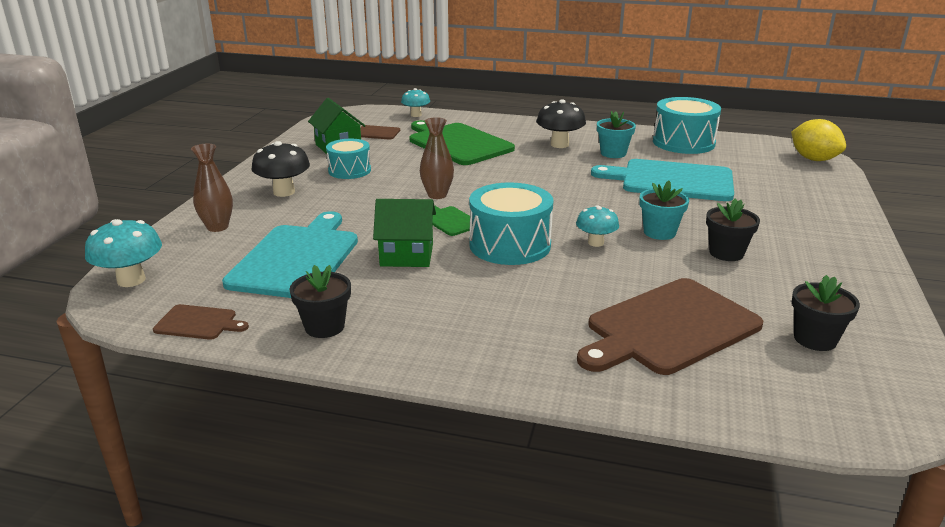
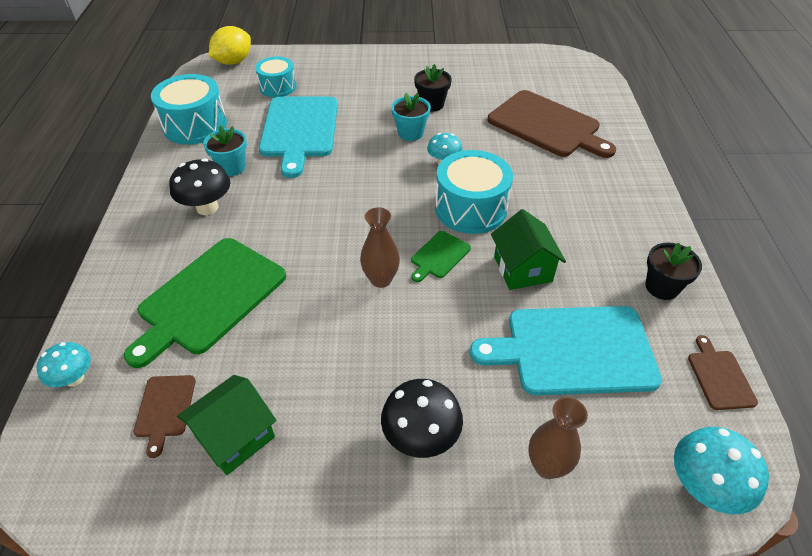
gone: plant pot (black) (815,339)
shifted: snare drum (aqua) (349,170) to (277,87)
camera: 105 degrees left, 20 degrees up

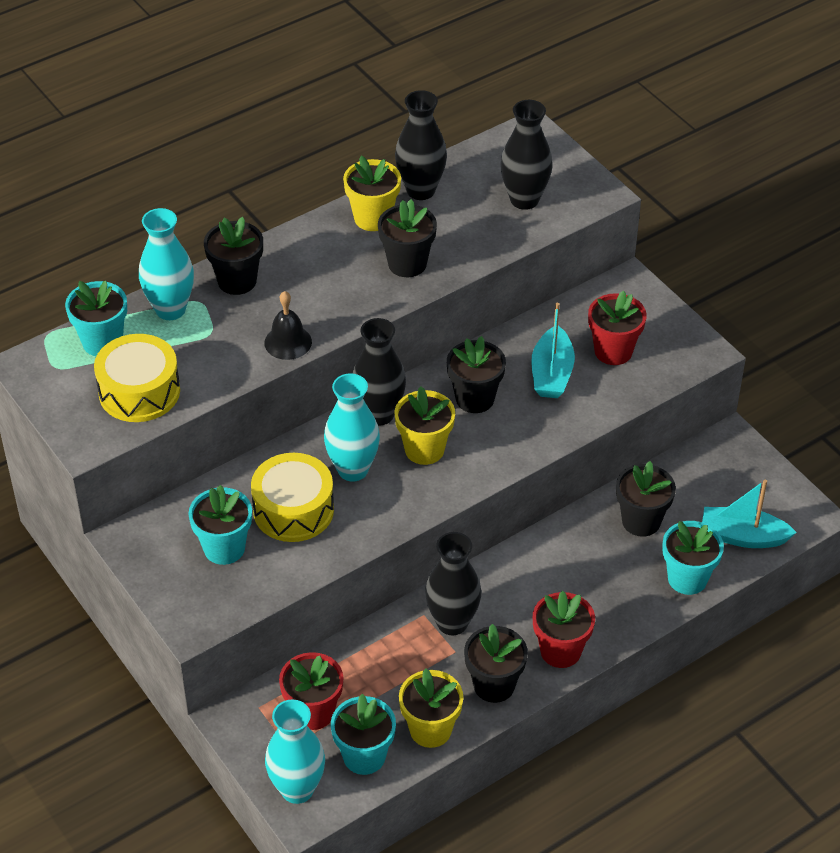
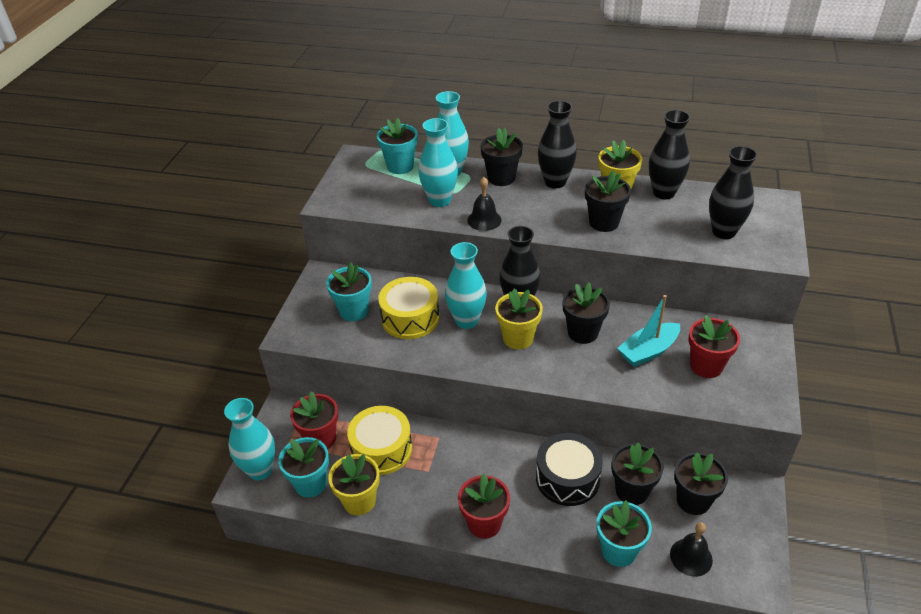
new: flower vase (aqua) (440,200); snare drum (black) (567,478)
shifted: snare drum (golden) (139,391) to (381,449); flower vase (black) (452,623) to (555,182); plant pot (black) (494,685) to (693,500)
swapped: toy boat (aqua) (742,536) to school bell (black) (691,557)
camera: 50 degrees right, 5 degrees down

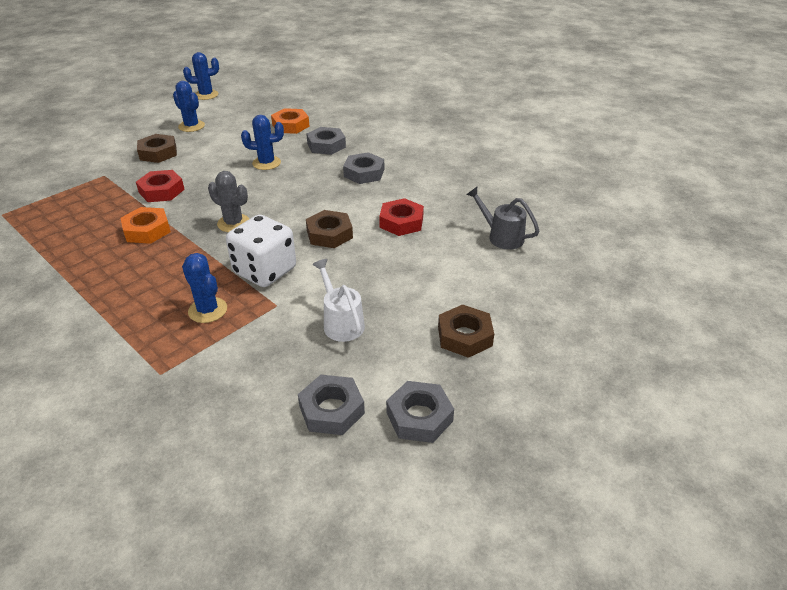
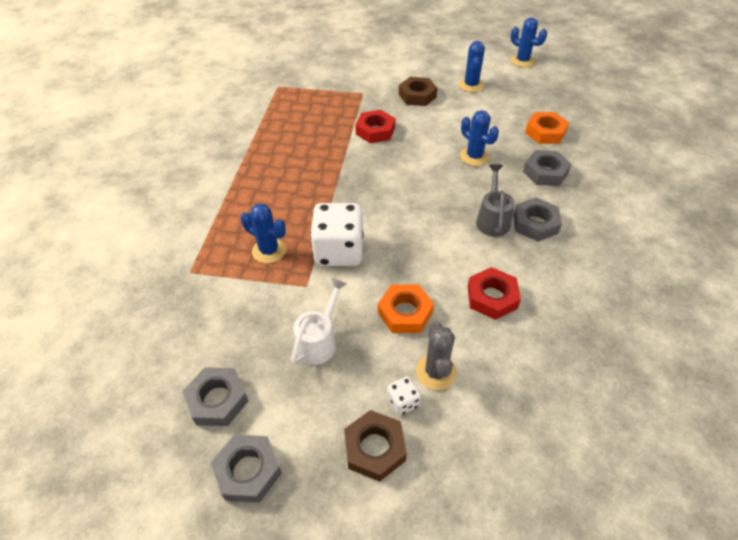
gone: nut (dark brown) (329,234)
new: dice (snow-white) (403,402)
shifted: nut (orange-coloured) (147,230) to (405,312); saguaro cactus (ash-grey) (233,223) to (436,372); watering pot (ash-grey) (501,236) to (492,219)
rotated: saguaro cactus (royal blue) (208,310) = (269,251) 75 degrees counterclockwise
camera: 55 degrees right, 10 degrees up

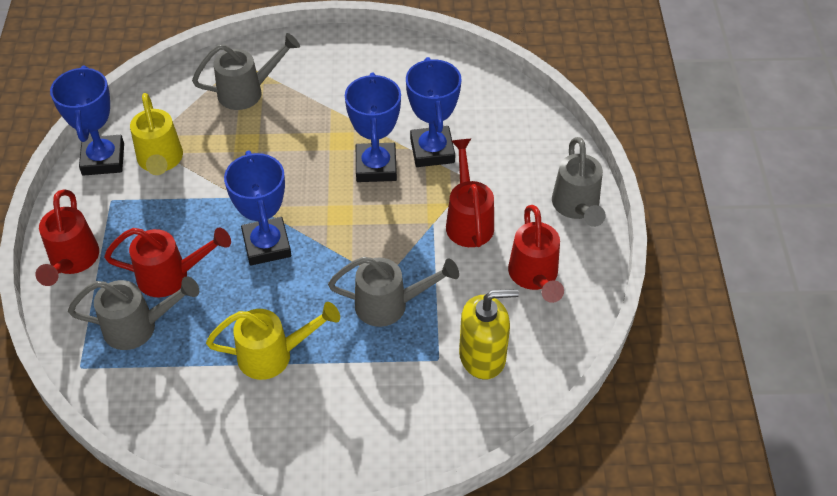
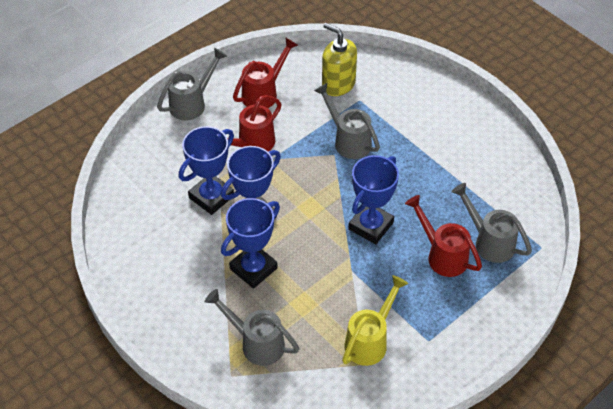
gone: watering pot (crimson) (72,262); watering pot (golden) (274,355)
shifted: trophy (royal blue) (103,159) to (253,268)
camera: 130 degrees left, 0 degrees up

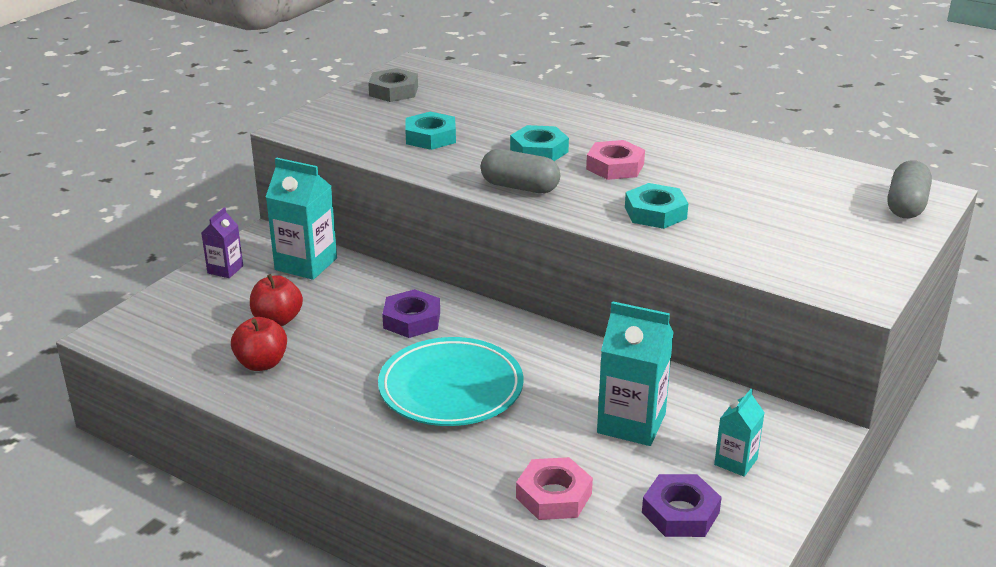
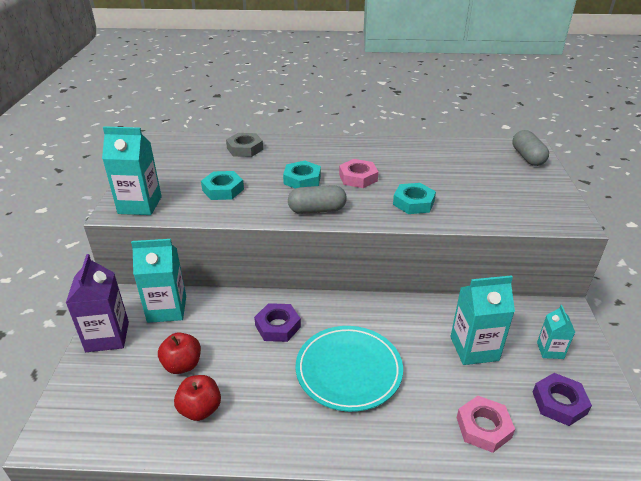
new: carton (aqua) (140,205)
shifted: nut (ash-grey) (393,91) to (245,149)
scaled: carton (royal purple) (225,269) = (107,336) x1.77
camera: 30 degrees left, 5 degrees up

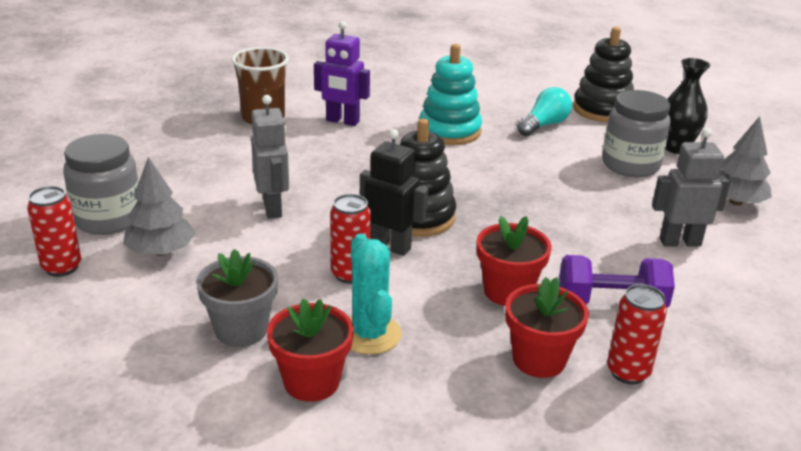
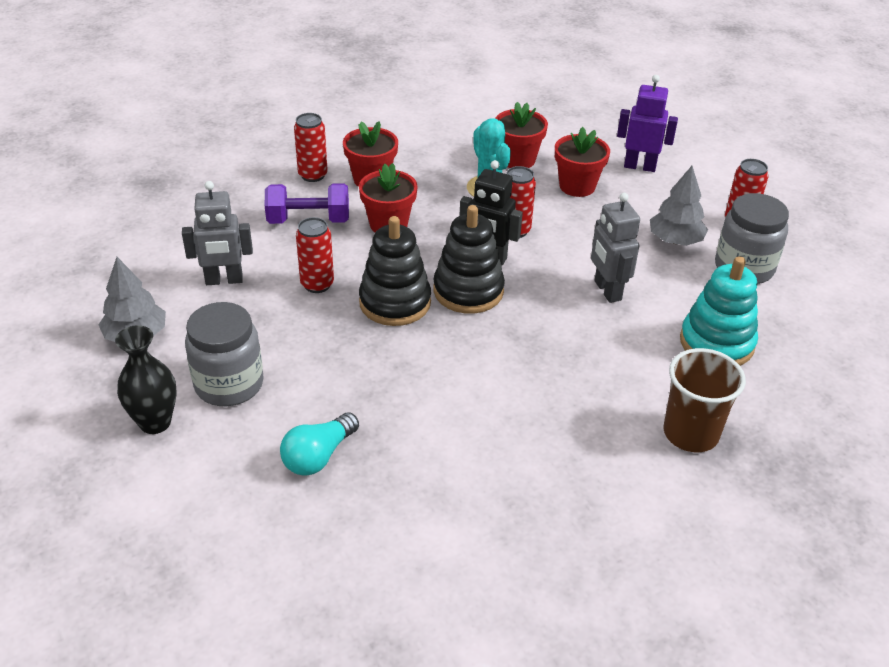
new: can (crimson) (317,284)
shifted: robot (royal purple) (342,121) to (640,166); stacking toy (aqua) (449,131) to (716,343); stacking toy (black) (602,110) to (395,302)
repainted: plant pot (ash-grey) (241,330) to plant pot (crimson) (577,186)
camera: 175 degrees right, 10 degrees up

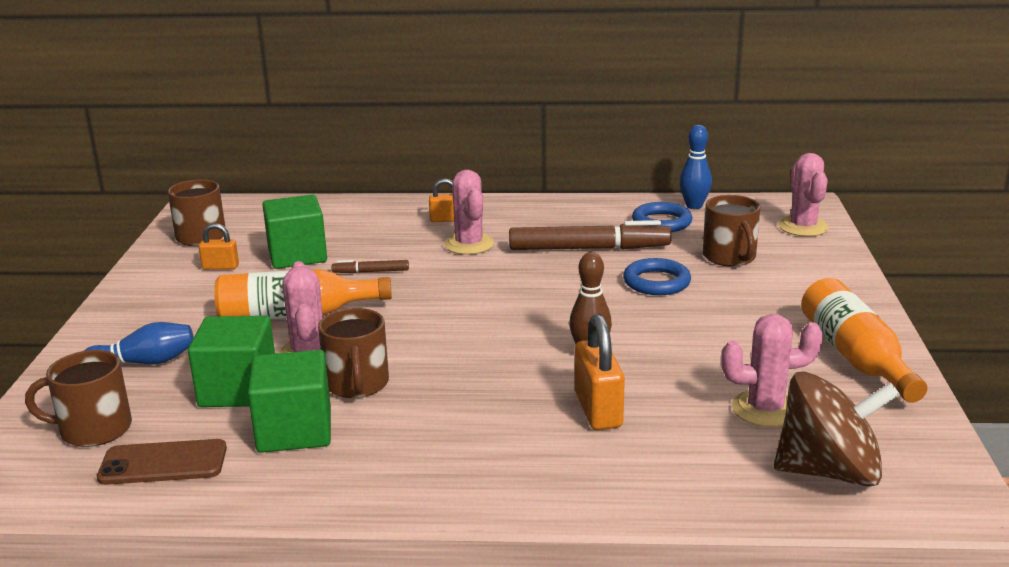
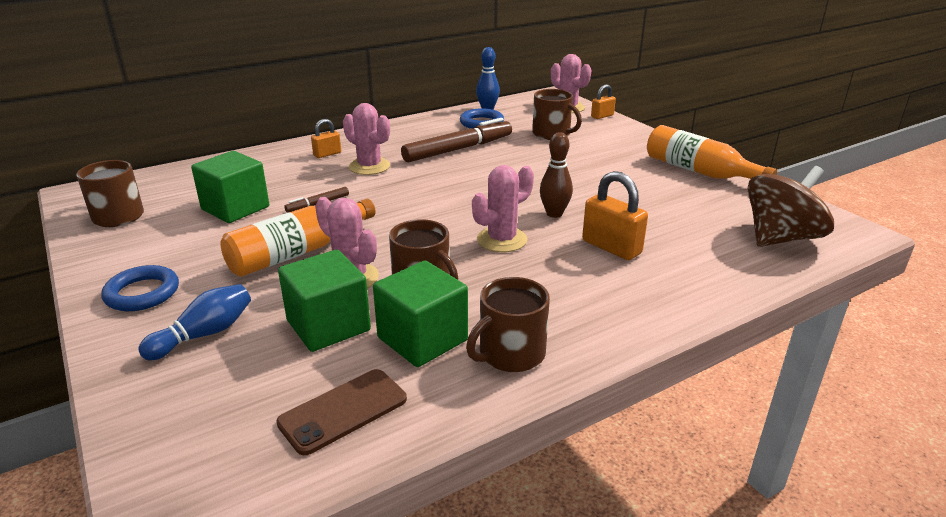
shifted: mug (dark brown) (94,429) to (510,354); lock (orange-coloured) (220,267) to (602,116); hoop (royal blue) (656,282) to (142,293); saguaro cactus (rosy) (765,409) to (502,240)
camera: 35 degrees left, 5 degrees up

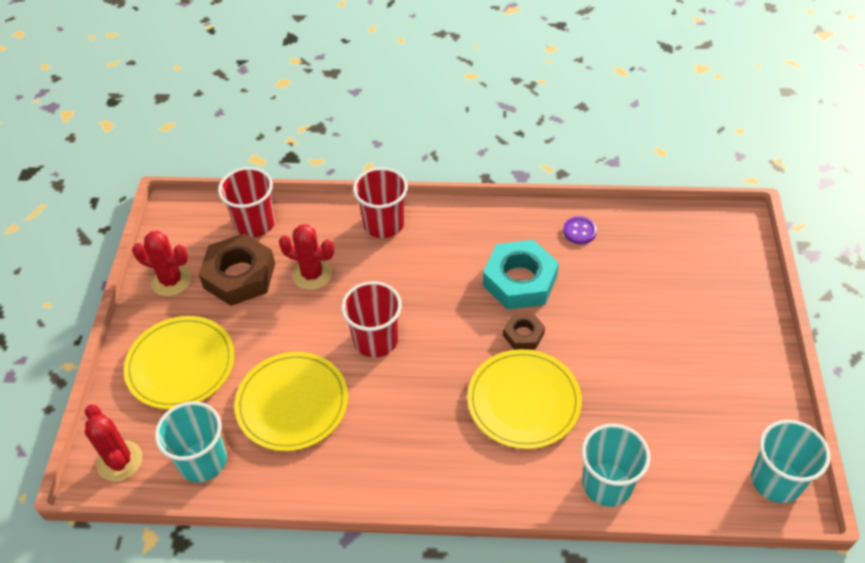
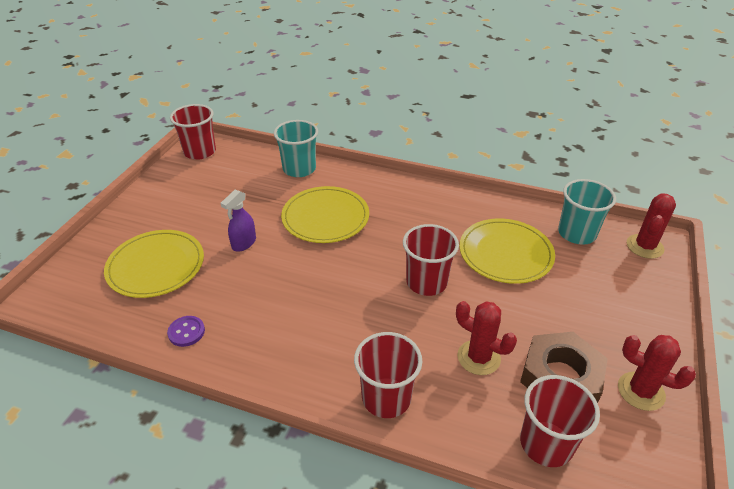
gone: nut (aqua) (520,281); nut (dark brown) (523,334)
new: sprayer (royal purple) (243,243)
shifted: flat dish (golden) (181,364) to (156,266)
repainted: tumbler (aqua) (776,480) to tumbler (crimson) (200,152)
rotated: saguaro cactus (crimson) (120,461) = (644,246) 45 degrees clockwise
camera: 165 degrees left, 10 degrees down

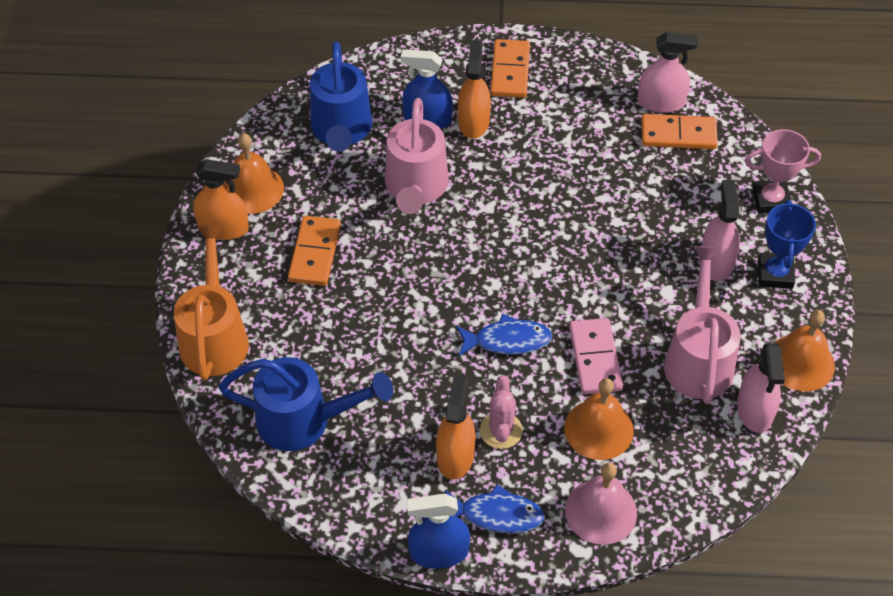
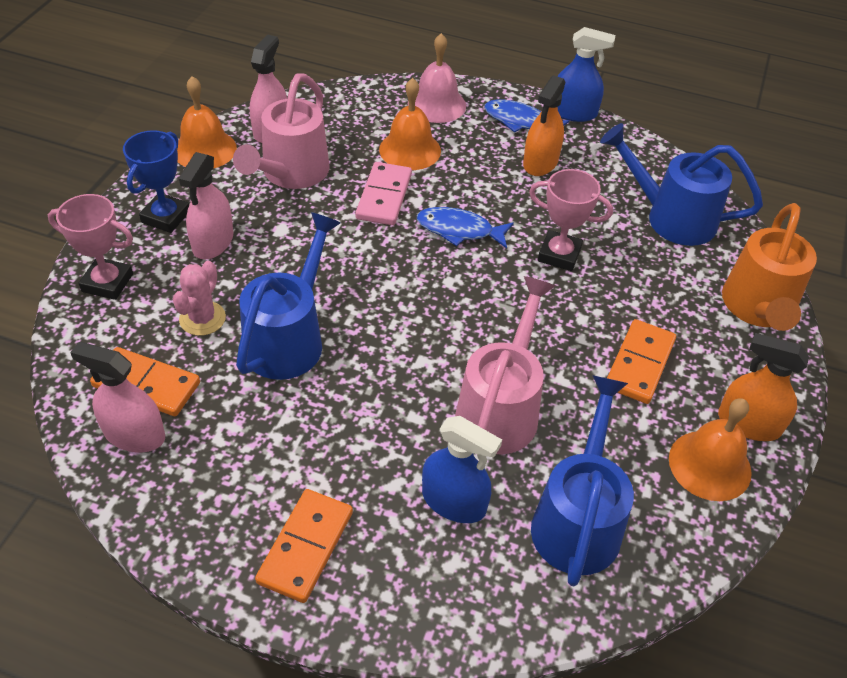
gone: sprayer (orange-coloured) (473,122)
new: watering pot (royal blue) (289,338); trophy (rosy) (559,254)
shifted: saguaro cactus (rosy) (501,430) to (202,318)
camera: 165 degrees left, 5 degrees down

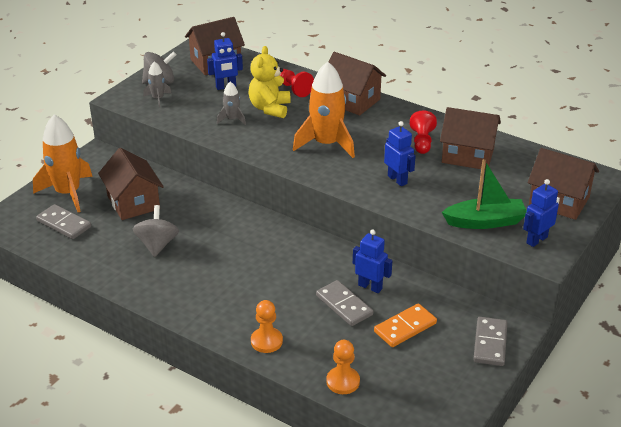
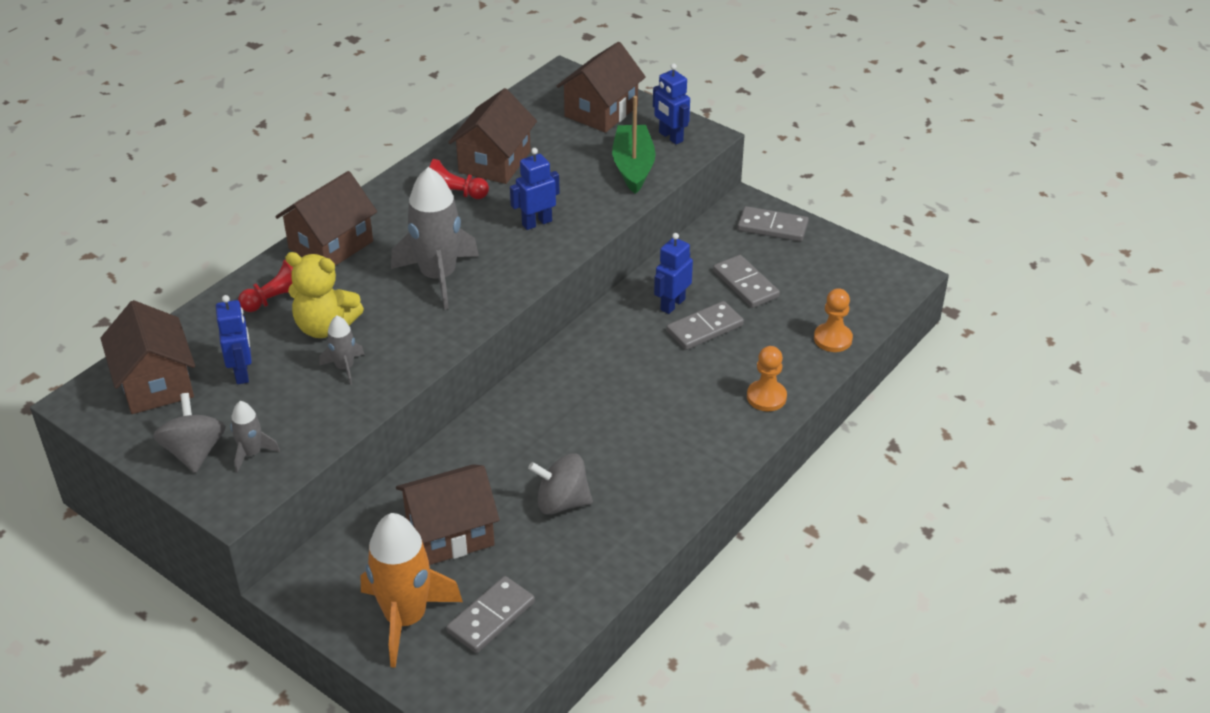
repainted: toy rocket (orange-coloured) (326,144) to toy rocket (ash-grey) (438,277); domino (orange-coloured) (405,327) to domino (ash-grey) (745,284)
camera: 85 degrees left, 5 degrees up

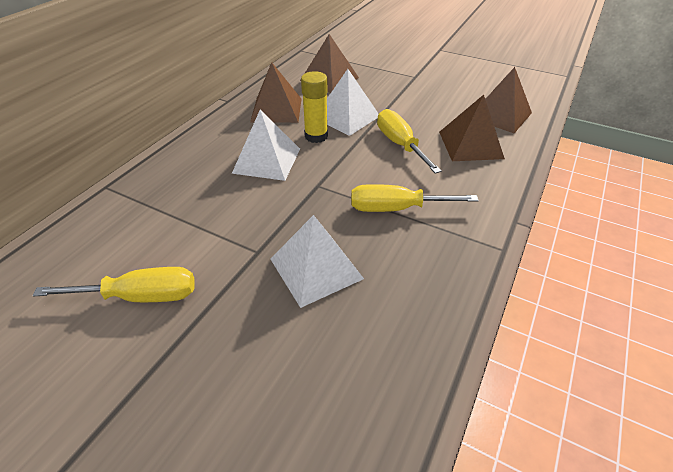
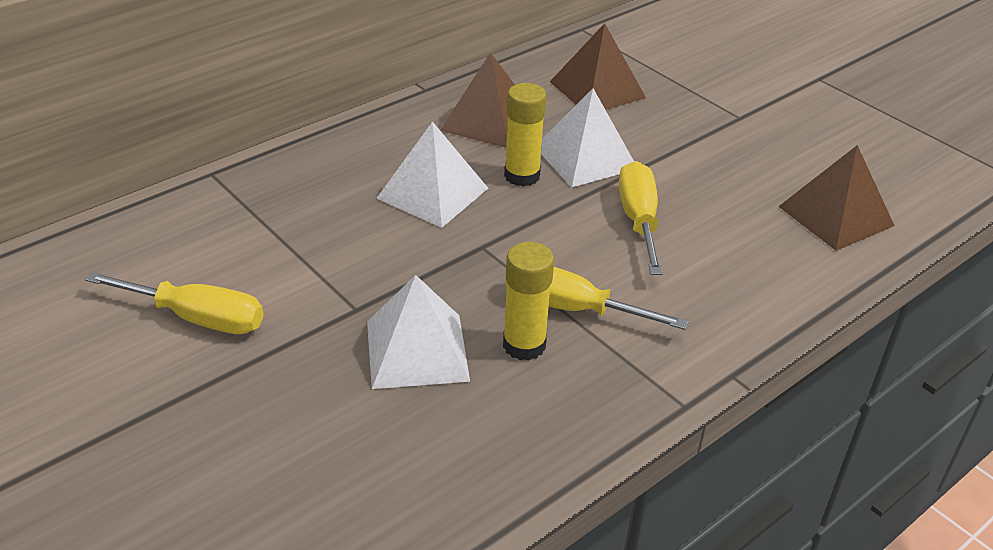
gone: pyramid (dark brown) (470,145)
new: stick of glue (golden) (524,345)
camera: 20 degrees right, 5 degrees down

